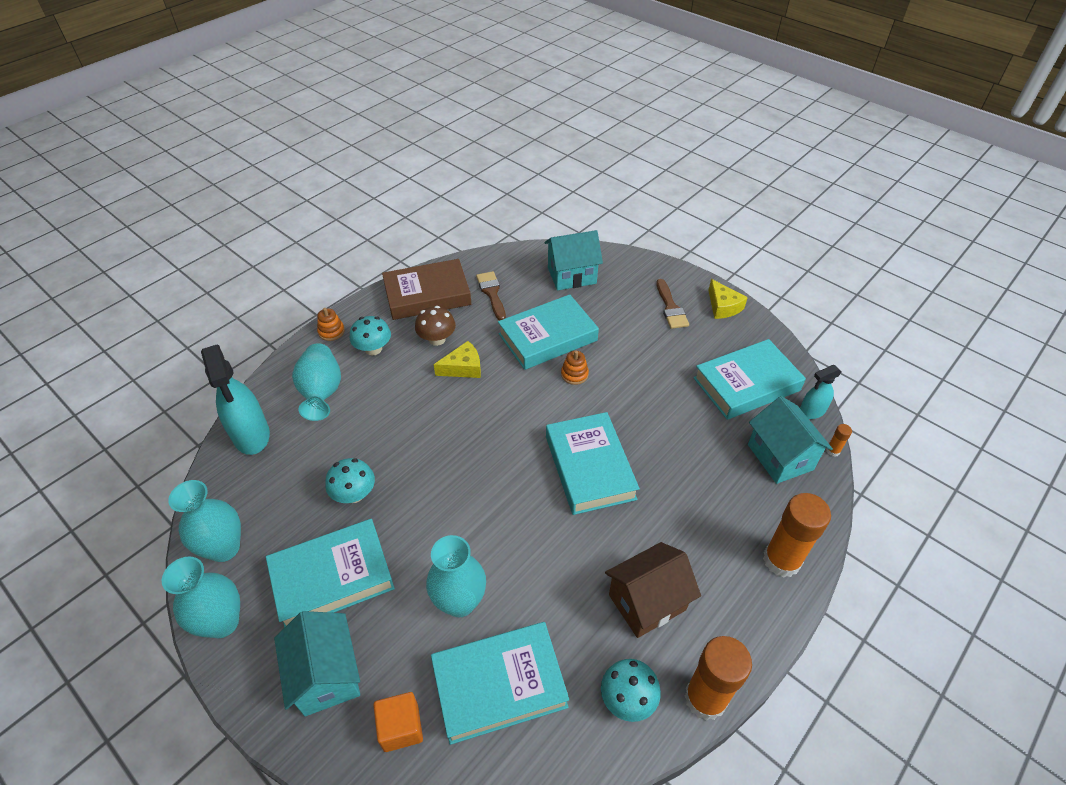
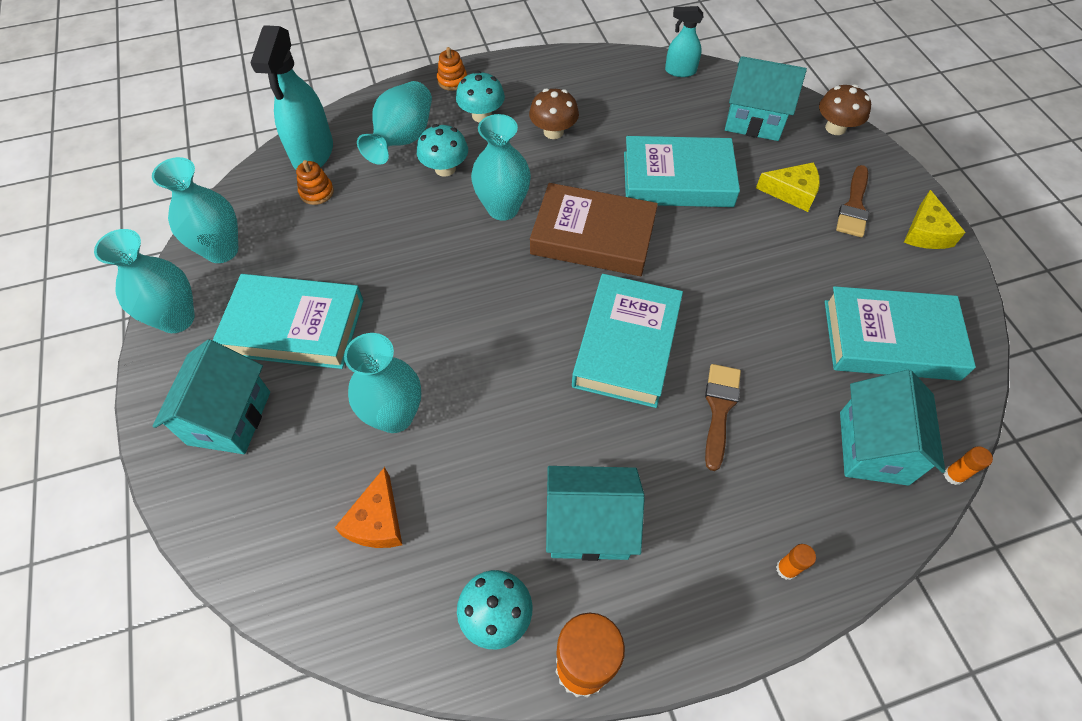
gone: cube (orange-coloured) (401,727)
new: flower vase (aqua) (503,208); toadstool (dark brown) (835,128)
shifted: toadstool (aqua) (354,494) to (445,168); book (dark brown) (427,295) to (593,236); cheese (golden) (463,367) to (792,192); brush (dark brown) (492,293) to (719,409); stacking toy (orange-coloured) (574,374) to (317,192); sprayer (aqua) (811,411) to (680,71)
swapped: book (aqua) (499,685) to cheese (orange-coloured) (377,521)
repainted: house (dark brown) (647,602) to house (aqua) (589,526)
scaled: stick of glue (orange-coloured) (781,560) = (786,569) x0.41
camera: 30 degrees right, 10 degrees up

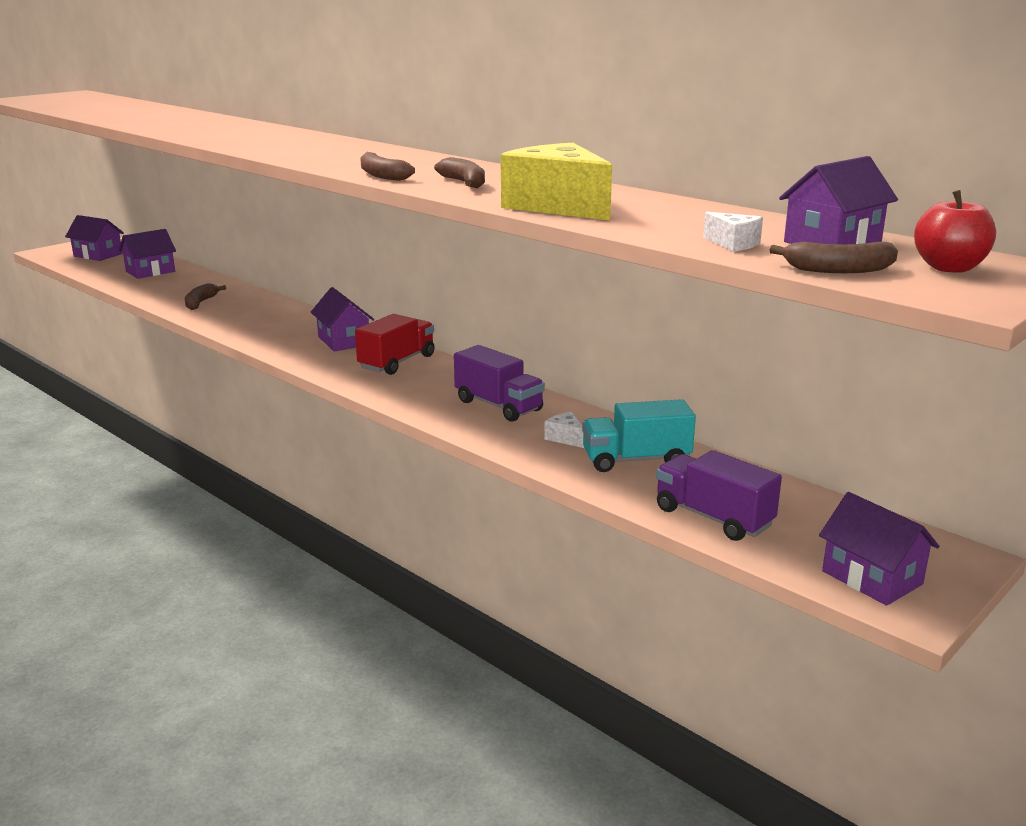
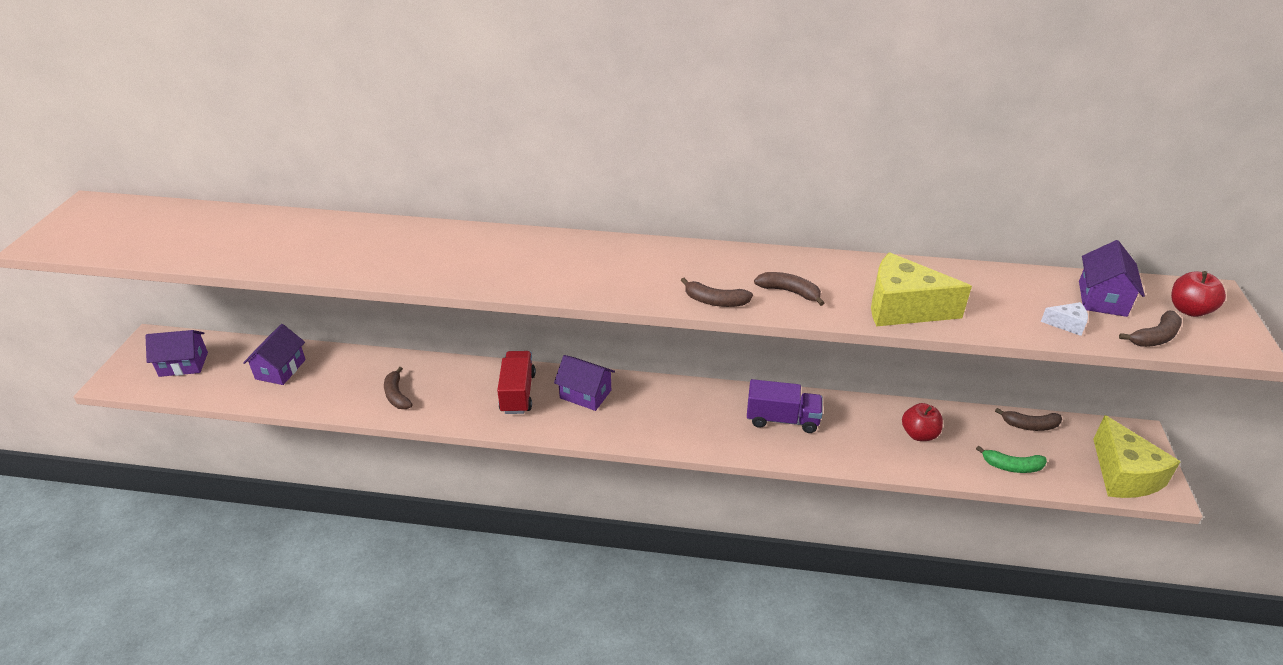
gone: cheese (snow-white) (565,438)
new: toy banana (dark brown) (1030,425)
shifted: truck (crimson) (397,362) to (518,393)
swapped: truck (aqua) (636,460) to apple fruit (crimson) (919,434); truck (royal purple) (713,517) to toy banana (leaf-green) (1012,466); house (royal purple) (872,577) to cheese (golden) (1124,475)
camera: 35 degrees left, 15 degrees up

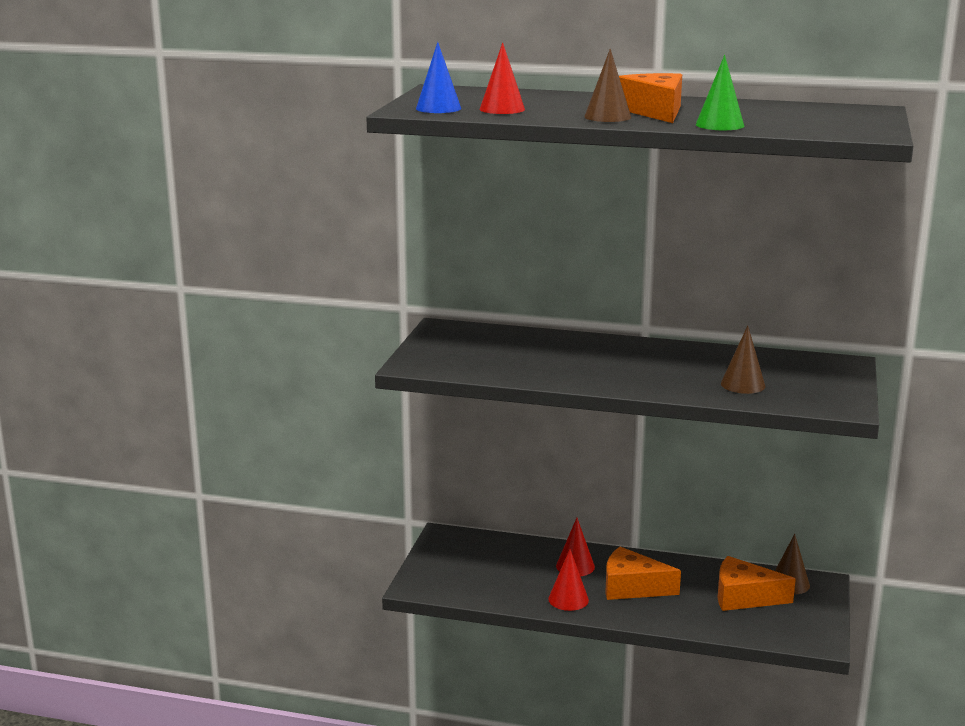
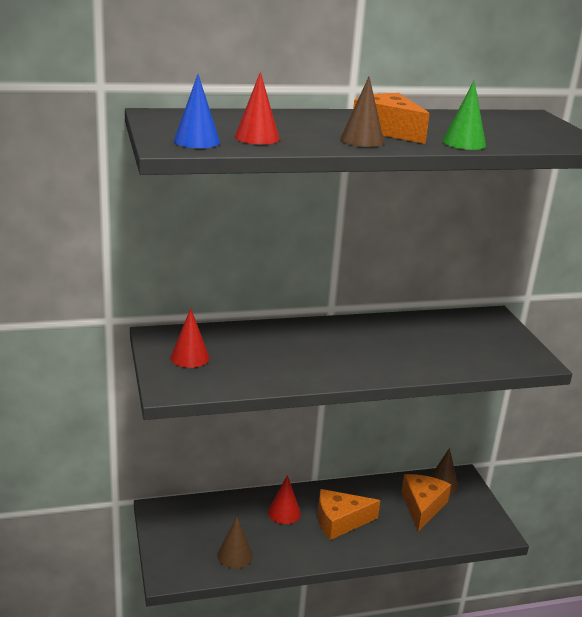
shifted: cone shape (crimson) (568,599) to (190,357); cone shape (dark brown) (743,384) to (235,555)
rotated: cheese (orange-coloured) (744,597) = (422,506) 120 degrees clockwise
camera: 30 degrees left, 5 degrees up

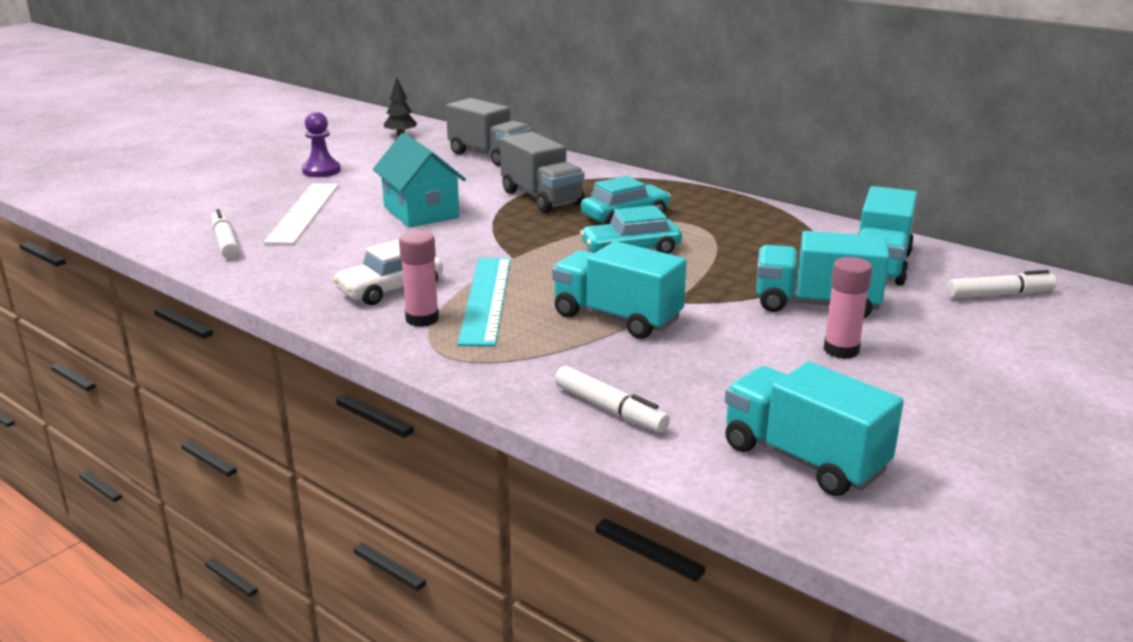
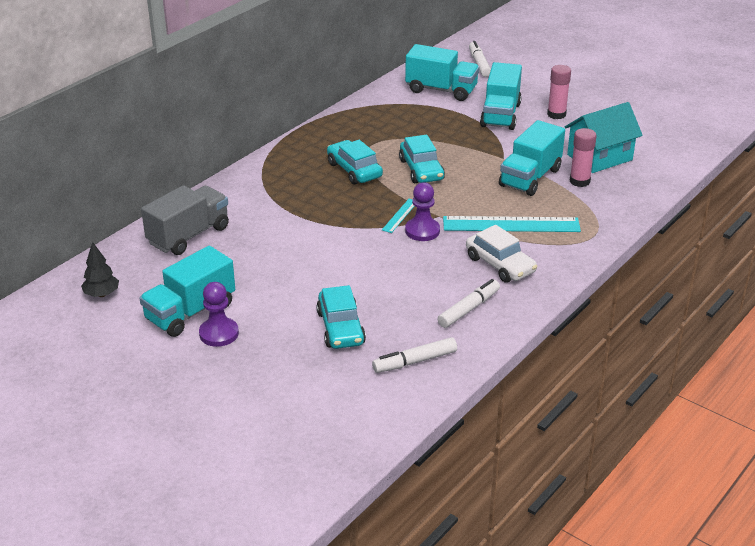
gone: truck (ash-grey) (541,198)
new: ruler (aqua) (400,215); pawn (royal purple) (422,231)
shifted: house (aqua) (421,212) to (599,157); stick of glue (rosy) (422,319) to (579,181); marker pen (snow-white) (610,410) to (469,309); truck (aqua) (803,459) to (190,312)
swapped: ruler (snow-white) (303,212) to car (aqua) (341,328)
camera: 90 degrees left, 10 degrees up

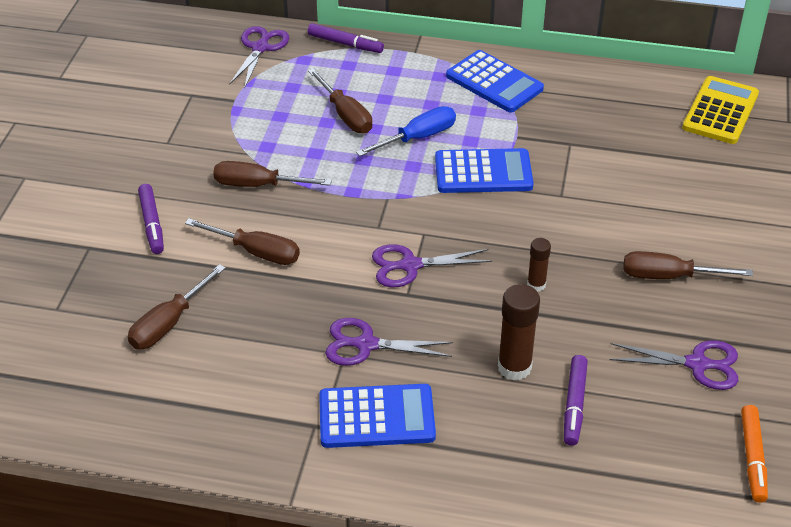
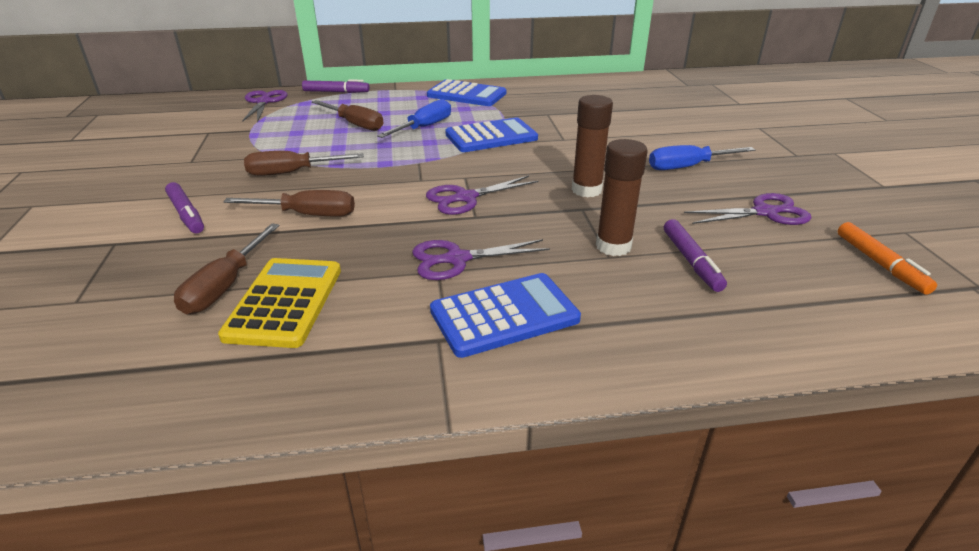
shifted: calculator (golden) (720,111) to (284,302)
repainted: flat screwdriver (dark brown) (668,276) to flat screwdriver (royal blue) (687,167)
scaled: stick of glue (dark brown) (536,285) = (586,190) x1.70
camera: 20 degrees left, 10 degrees down

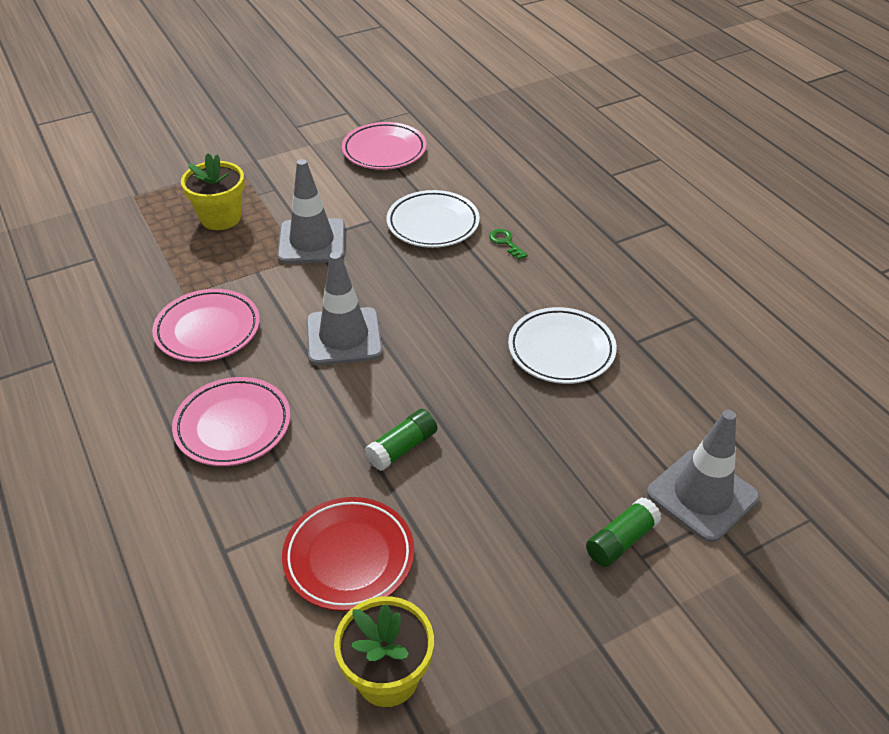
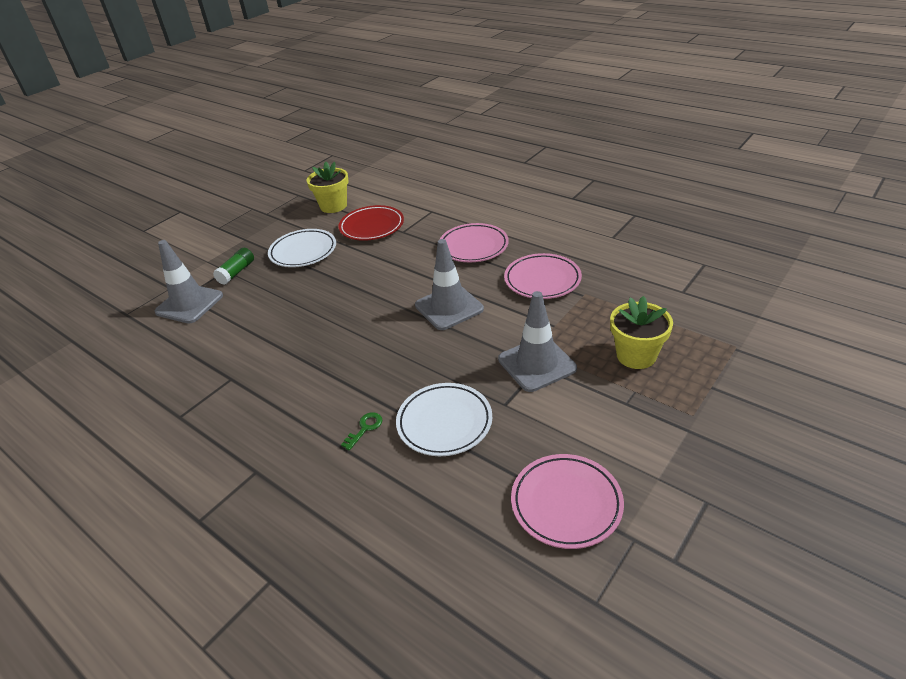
gone: stick of glue (leaf-green) (402,448)
shifted: flat dish (snow-white) (561,350) to (303,252)
rotated: latchkey (leaf-green) (506,242) = (365,428) 90 degrees counterclockwise
camera: 160 degrees right, 5 degrees down

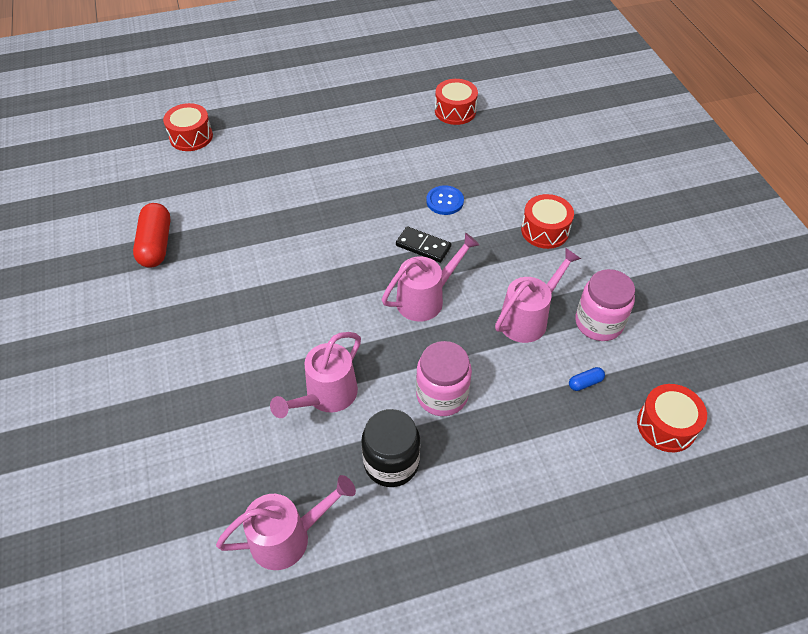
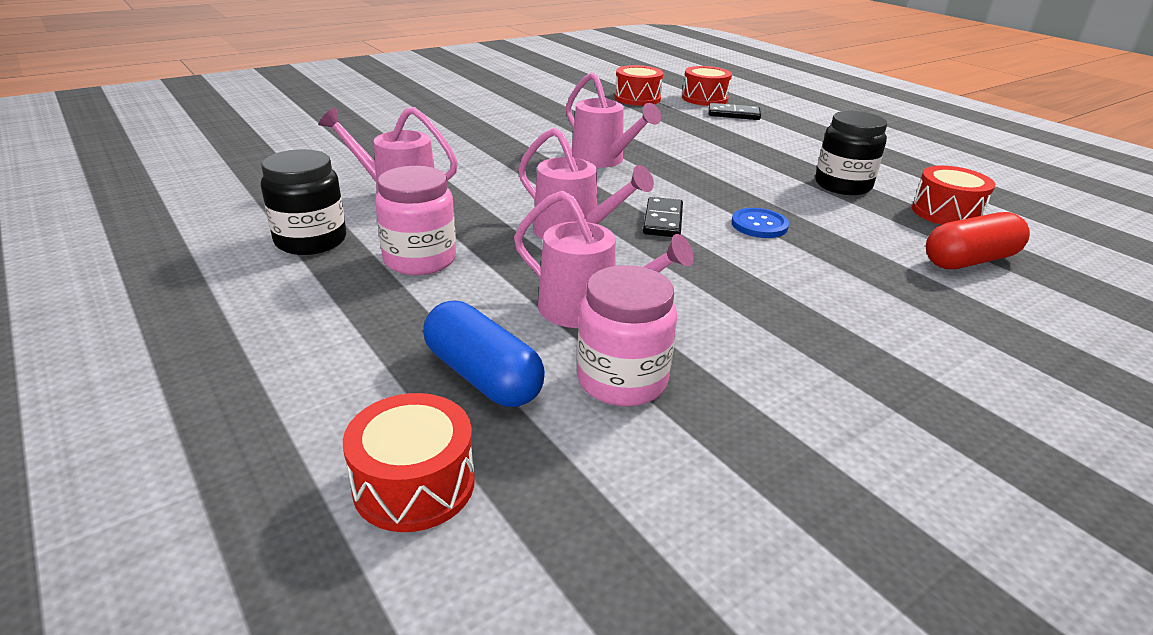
new: domino (black) (733,114); jam jar (black) (842,185)
shifted: capsule (crimson) (156,244) to (970,260); watering pot (rosy) (289,536) to (603,160); snare drum (crimson) (545,230) to (637,98)
scaled: capsule (royal blue) (585,383) = (483,376) x2.24
camera: 70 degrees right, 20 degrees down

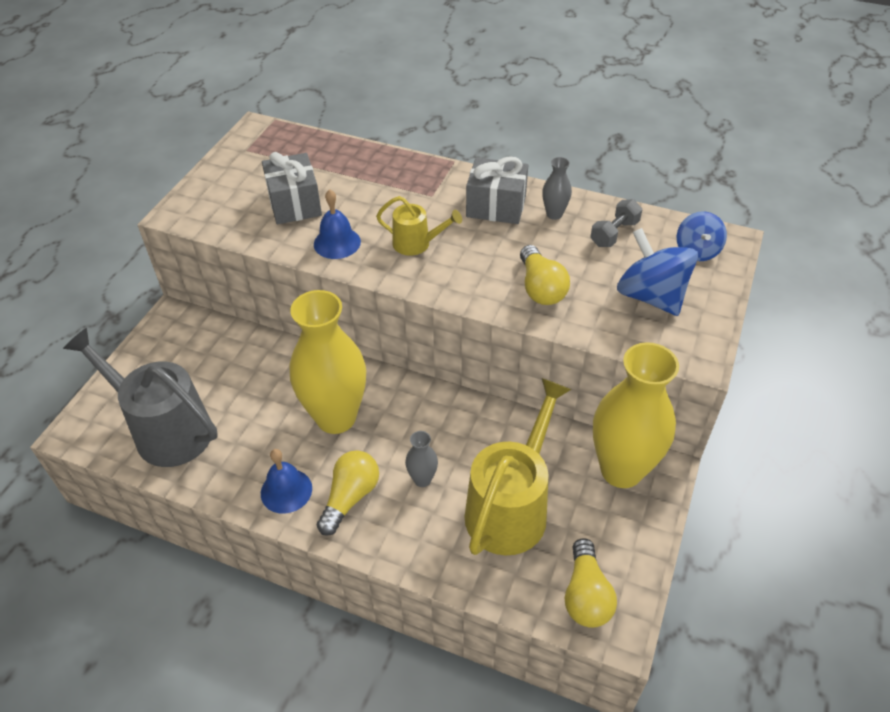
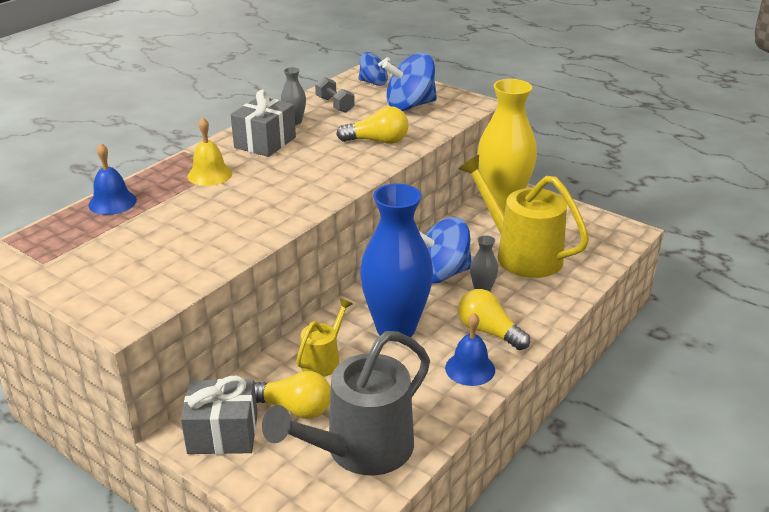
new: school bell (golden) (210,174); whirligig (royal blue) (441,274)
shifted: wrapped gift (ash-grey) (294,204) to (223,433); school bell (royal blue) (337,243) to (112,202); watering pot (golden) (417,244) to (323,360); lightbulb (golden) (586,595) to (294,408)
repainted: flower vase (golden) (336,417) to flower vase (royal blue) (396,329)
camera: 75 degrees left, 15 degrees down

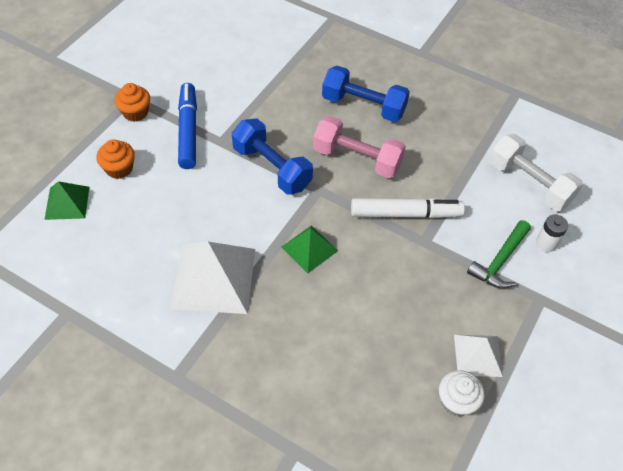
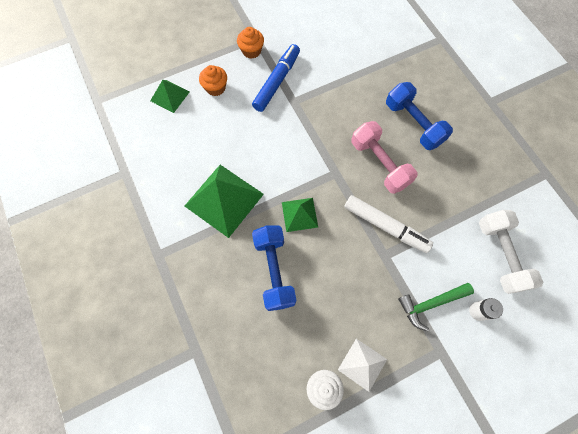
shifted: hand weight (royal blue) (272,168) to (274,271)
repainted: pyramid (snow-white) (213,278) to pyramid (leaf-green) (224,199)
camera: 35 degrees right, 15 degrees up

